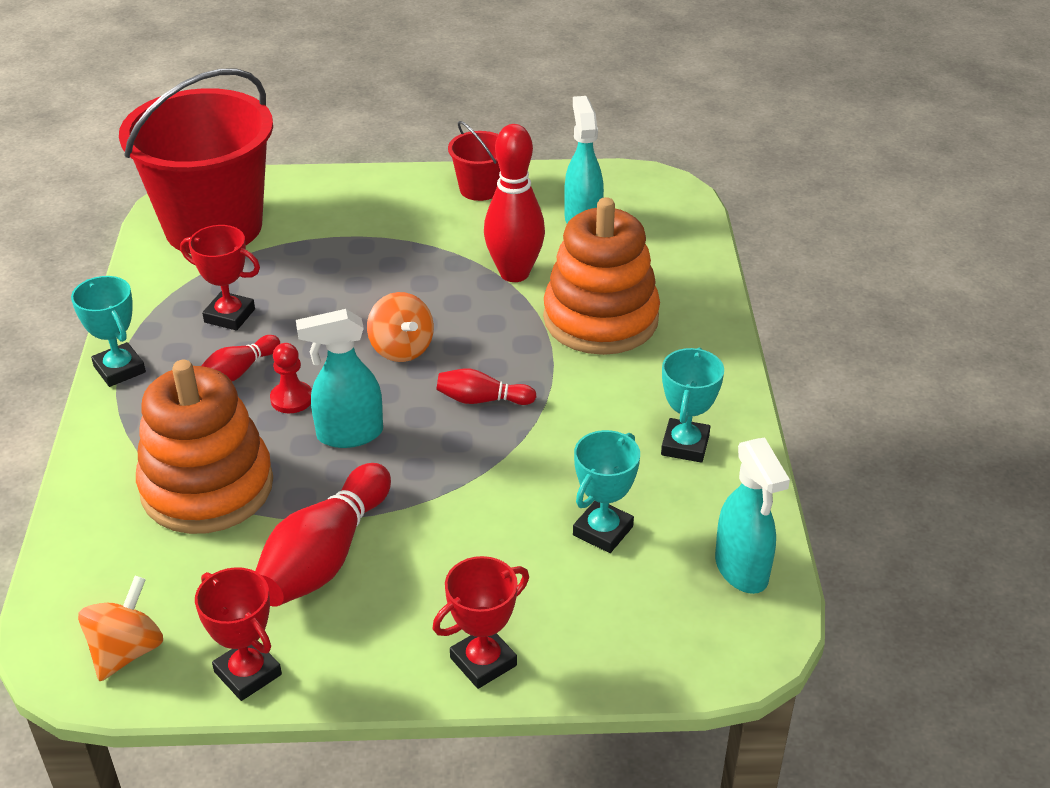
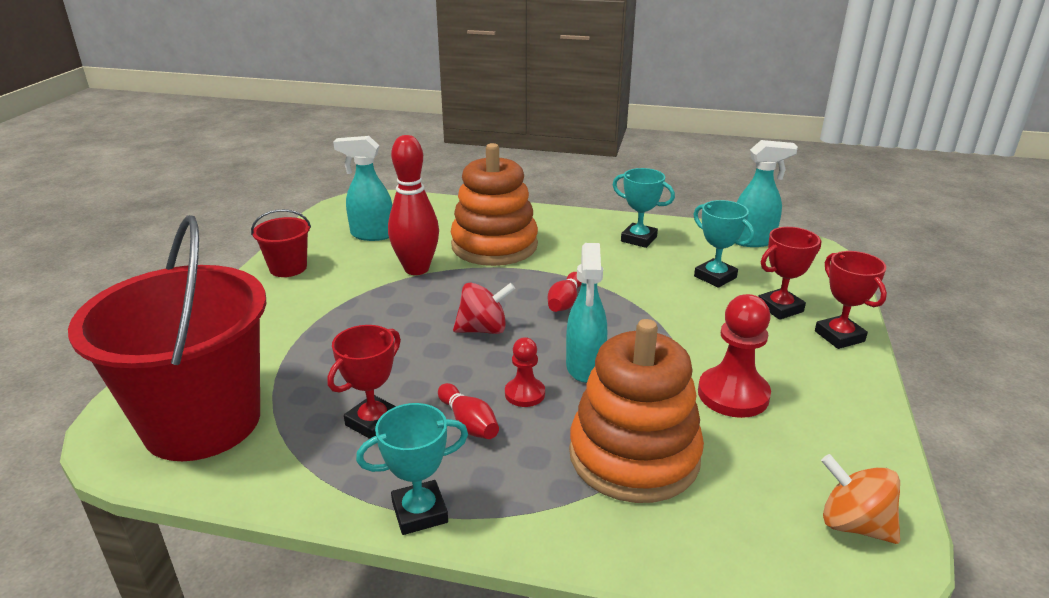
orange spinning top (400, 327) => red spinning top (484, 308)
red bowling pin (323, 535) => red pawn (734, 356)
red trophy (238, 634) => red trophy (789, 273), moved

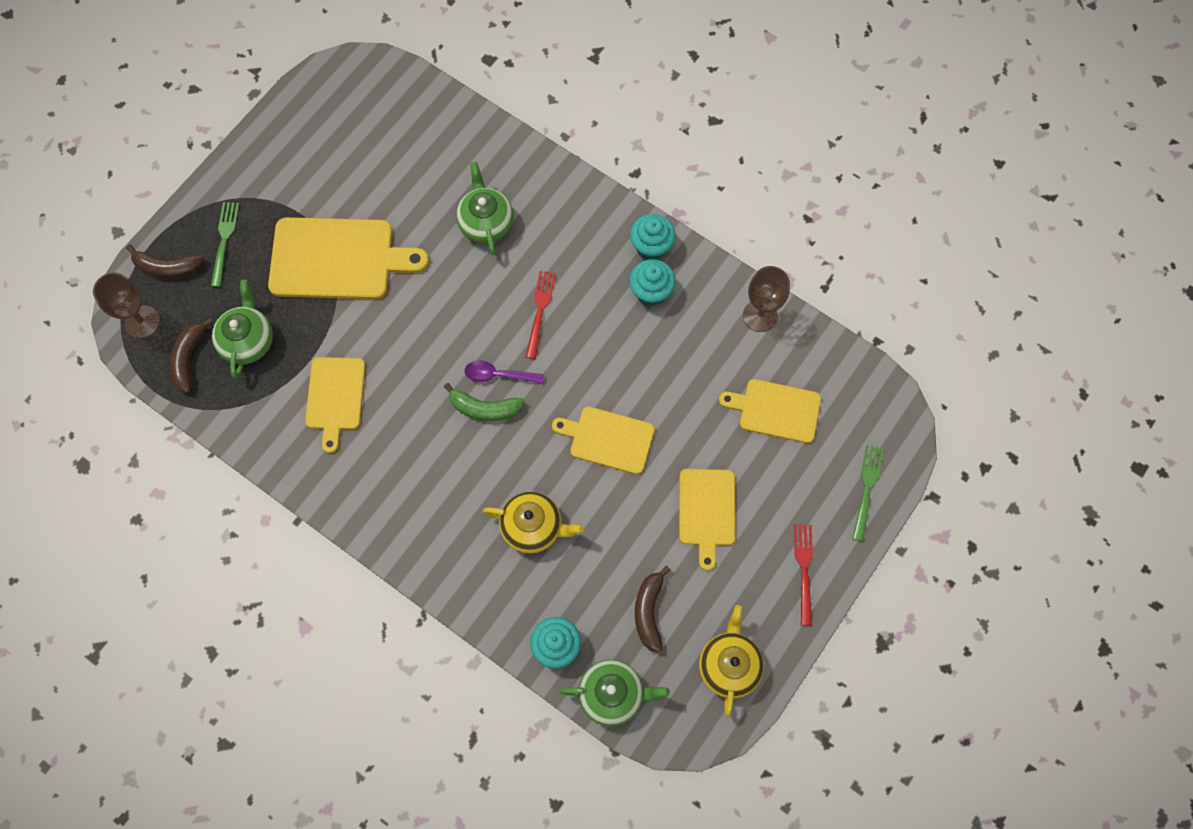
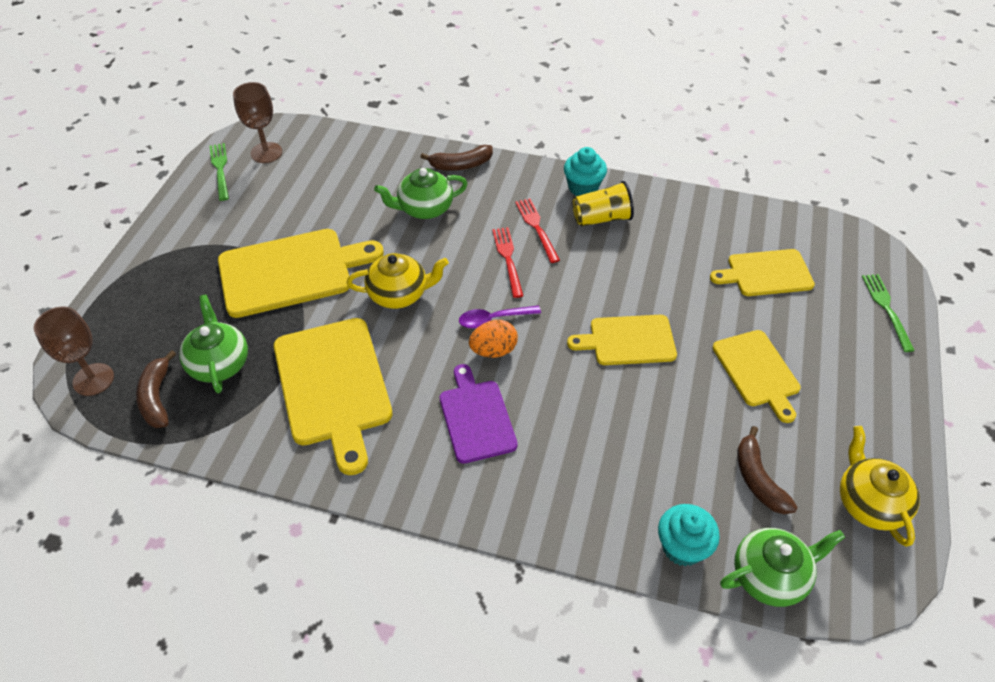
green fork (225, 244) => green fork (219, 172), moved
brown goblet (766, 299) => brown goblet (257, 122), moved
yellow cutting board (335, 405) => yellow cutting board (333, 396), x1.63
yellow teapot (533, 522) => yellow teapot (398, 281), moved
green teapot (485, 208) => green teapot (421, 193), 75 degrees counterclockwise
brown banana (165, 261) => brown banana (457, 158), moved
nothing => purple cutting board (479, 414)
green banana (484, 402) => orange egg (493, 339)
red fork (803, 574) => red fork (537, 230), moved
turquoise cupcake (652, 282) => yellow cup (603, 204)

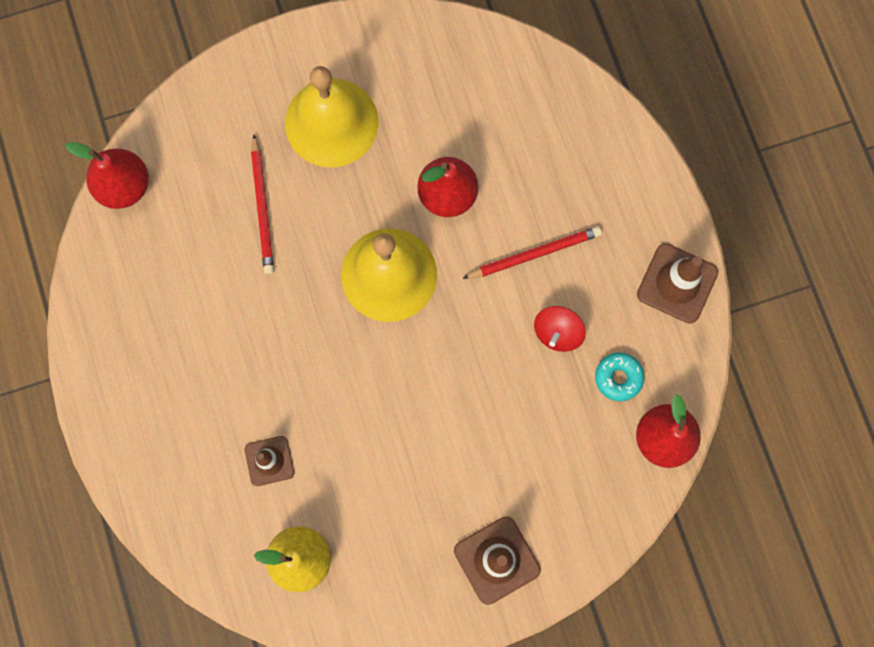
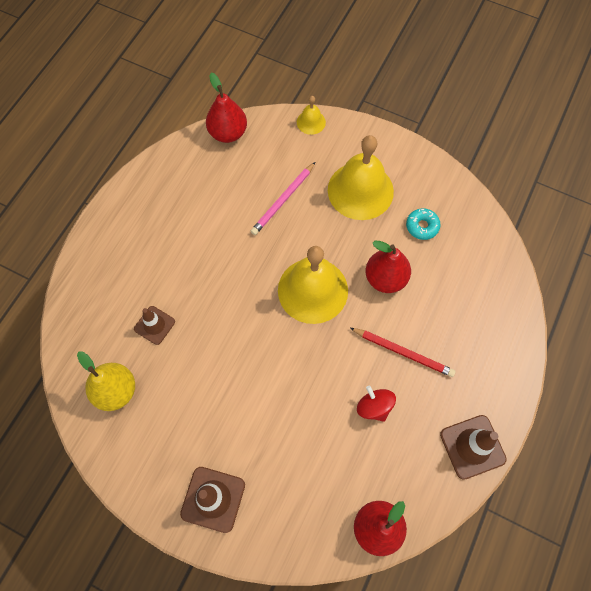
red pencil (262, 204) => pink pencil (283, 198)
nothing => yellow bell (311, 115)
red spinning top (560, 329) => red spinning top (376, 404), 75 degrees clockwise
turquoise donut (619, 377) => turquoise donut (423, 224), moved

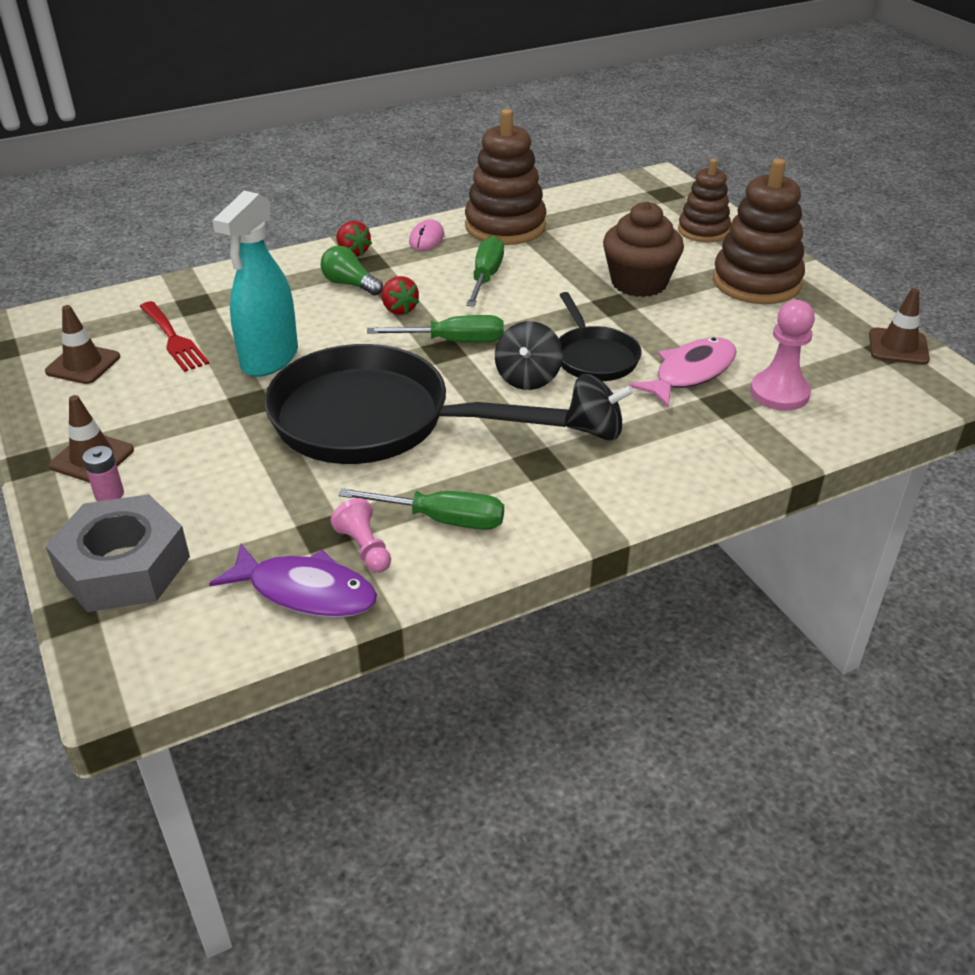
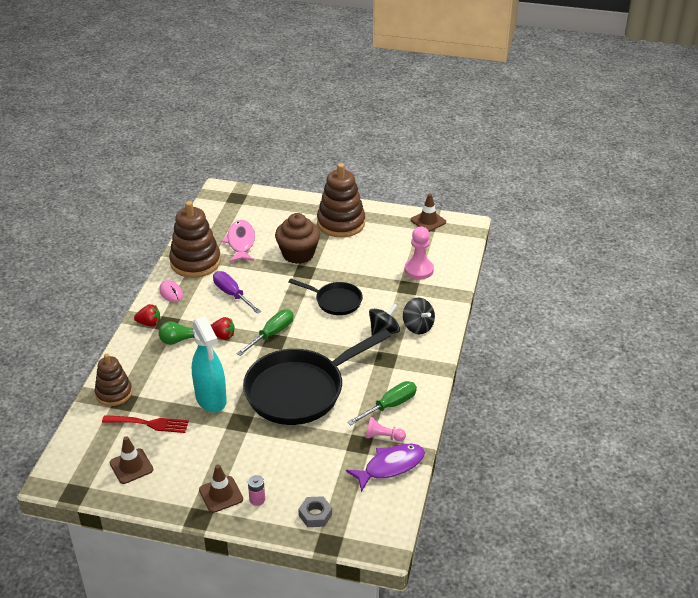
brown stacking toy (704, 200) => brown stacking toy (113, 380), moved
green screwdriver (485, 271) => purple screwdriver (237, 292)
pink fish (683, 372) => pink fish (238, 241), moved
grey nut (118, 553) => grey nut (315, 511), x0.50
black spinning top (529, 355) => black spinning top (419, 316), moved

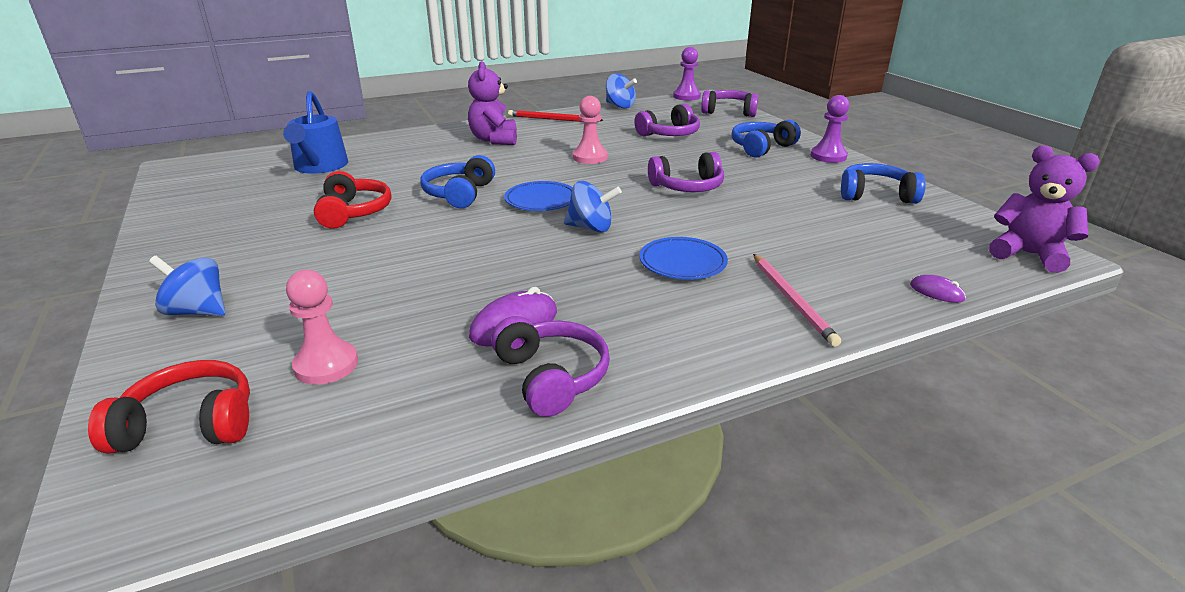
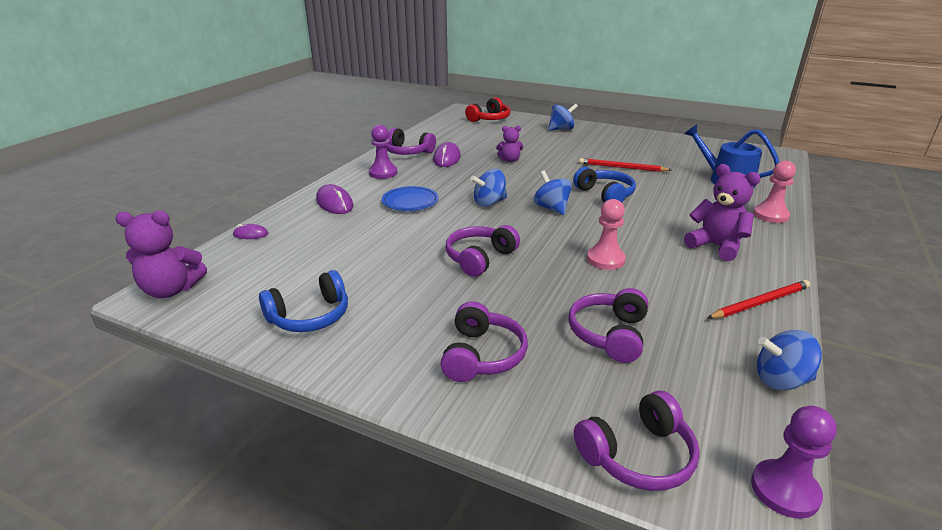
pink pencil (797, 300) => purple mouse (334, 199)
purple pawn (830, 129) => purple pawn (383, 152), moved
blue headphones (766, 139) => purple headphones (484, 341)
nothing => purple teddy bear (509, 144)
blue plate (538, 196) => blue spinning top (553, 193)
red headphones (352, 200) => red pencil (625, 165)
pink pawn (322, 327) => pink pawn (774, 192), moved

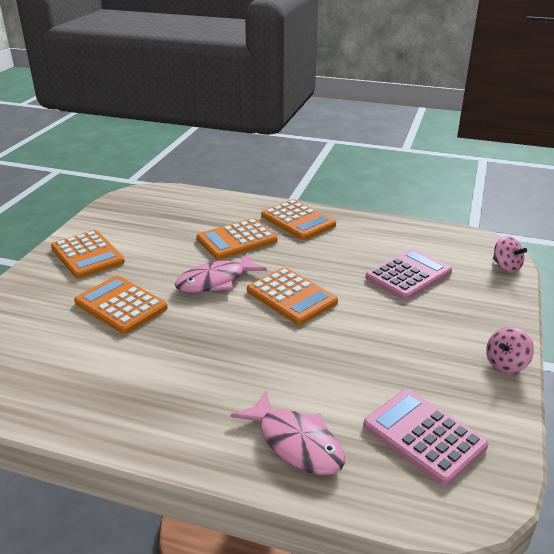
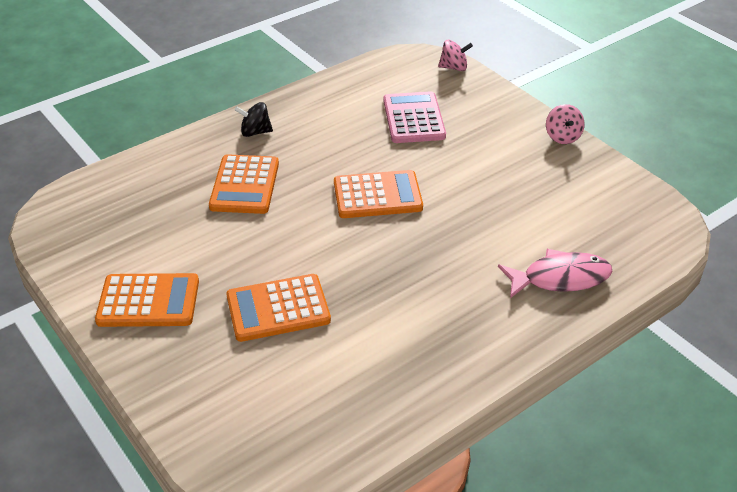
orange calculator (298, 219) => black spinning top (254, 119)
pink fish (221, 273) => nothing
pink calculator (425, 437) => nothing

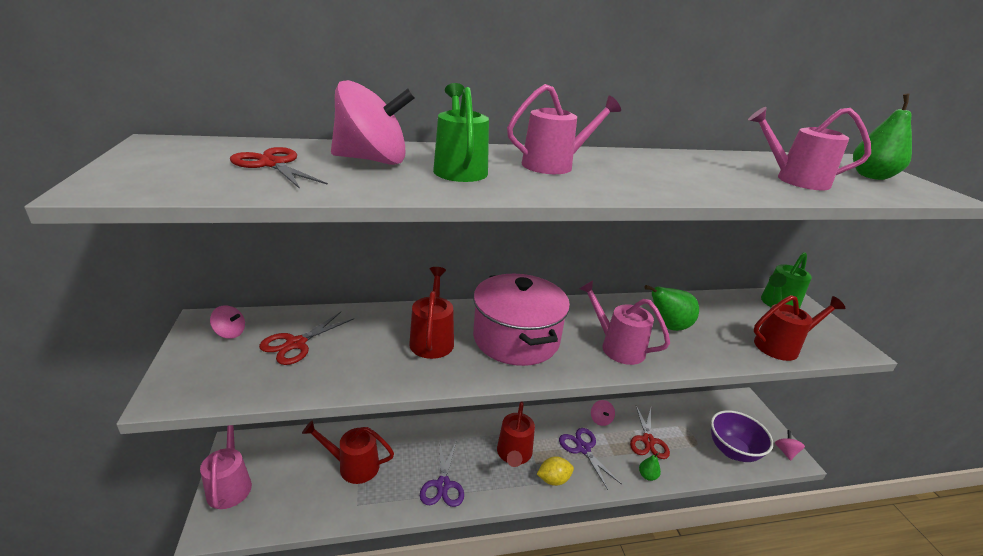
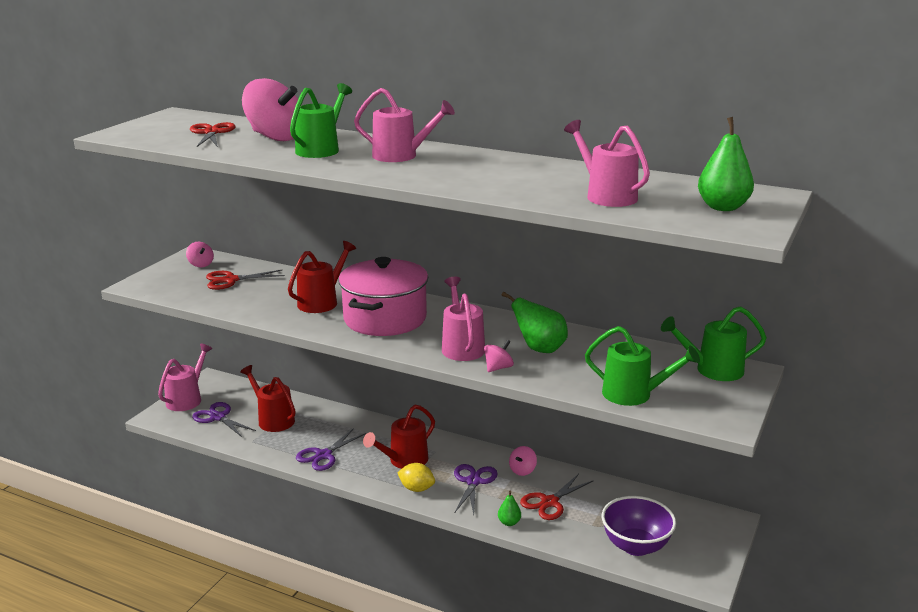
nothing => purple scissors (224, 419)
pink spinning top (790, 445) => pink spinning top (499, 356), moved
red watering can (799, 328) => green watering can (642, 366)

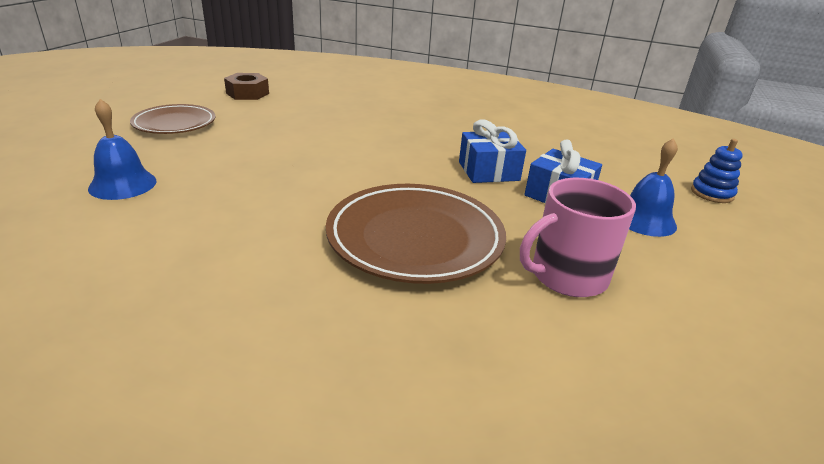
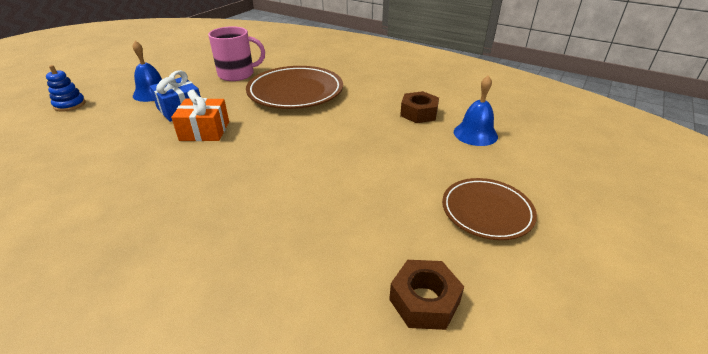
blue gift (492, 151) => orange gift (200, 115)
nothing => brown nut (419, 107)

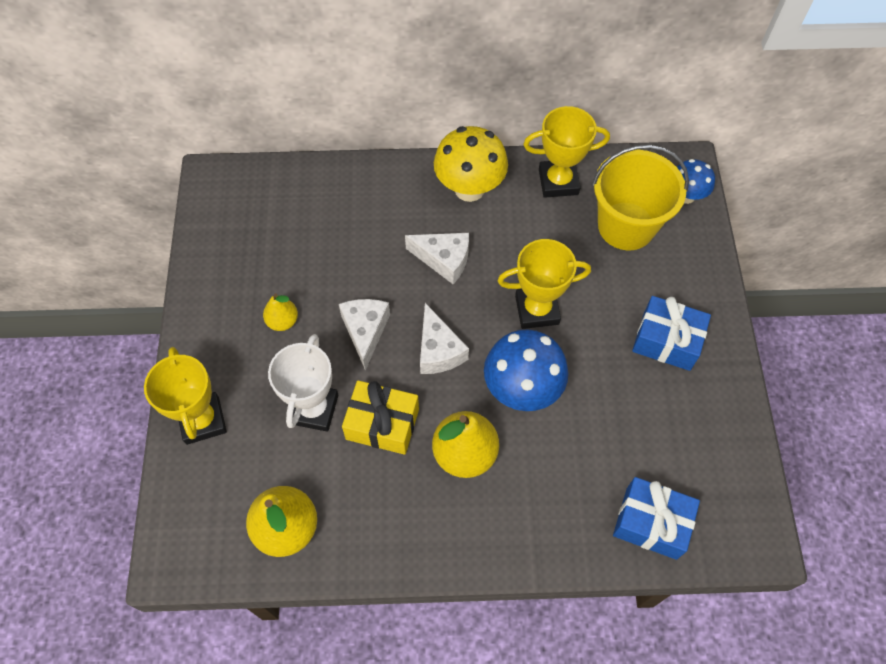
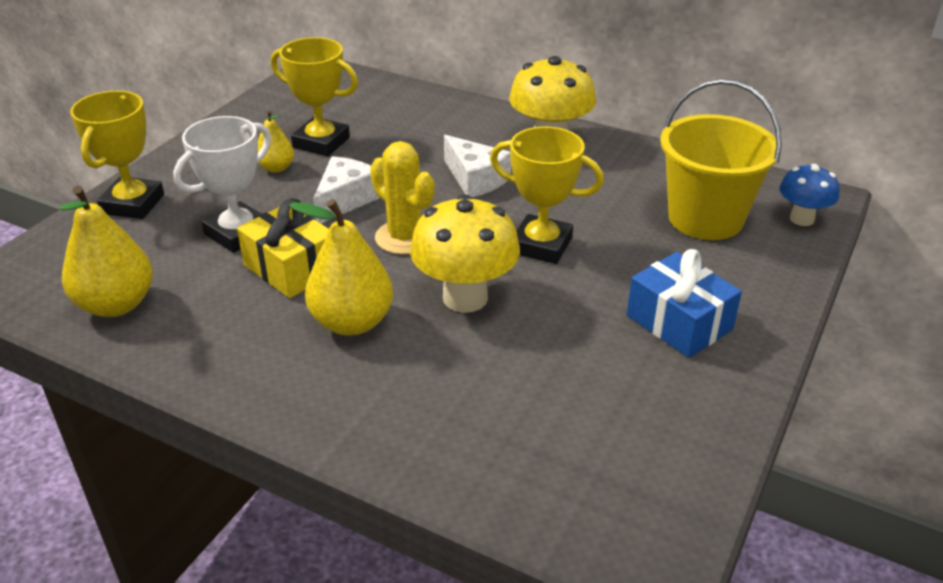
yellow trophy (566, 152) => yellow trophy (314, 96), moved
white cheese (444, 338) => yellow cactus (402, 198)
blue mushroom (526, 370) => yellow mushroom (465, 253)
blue gift (656, 518) => nothing

